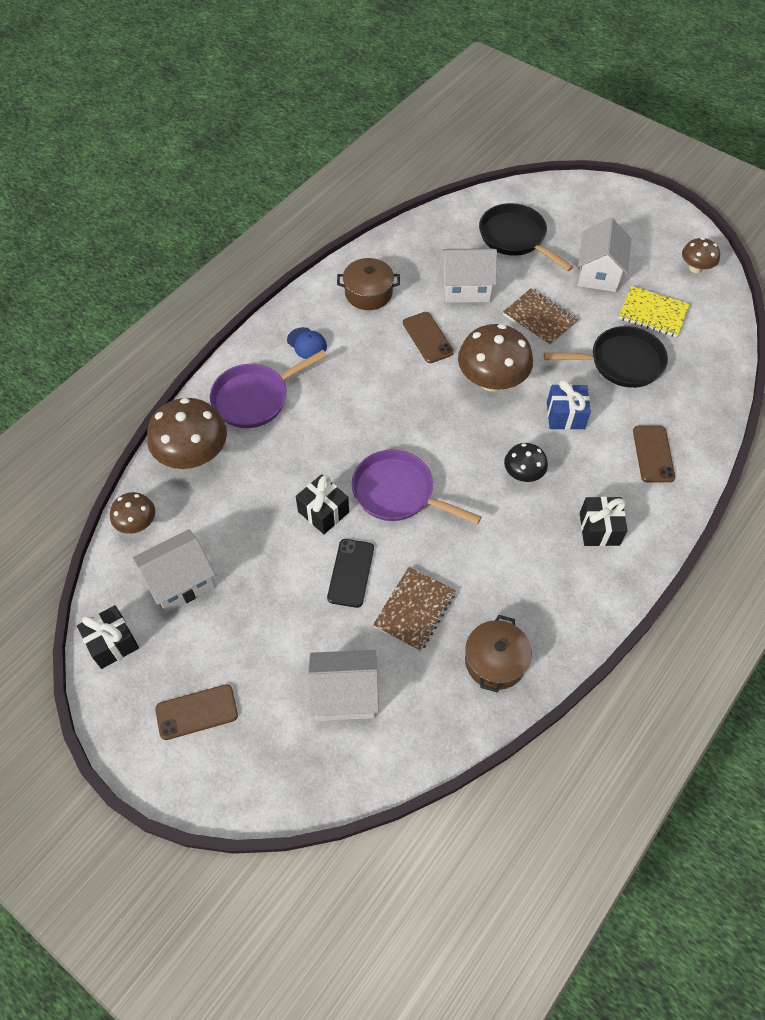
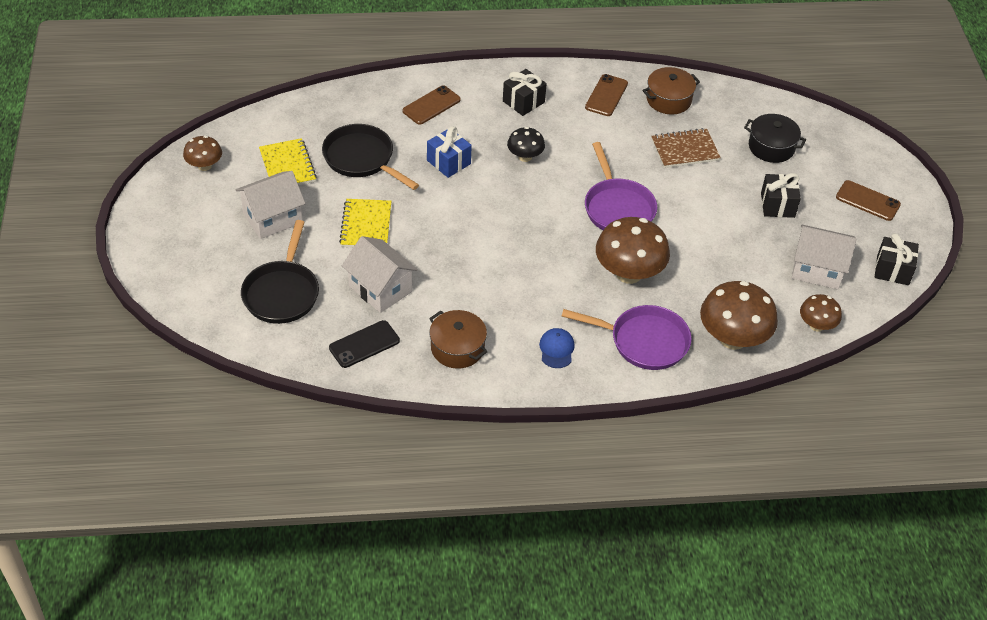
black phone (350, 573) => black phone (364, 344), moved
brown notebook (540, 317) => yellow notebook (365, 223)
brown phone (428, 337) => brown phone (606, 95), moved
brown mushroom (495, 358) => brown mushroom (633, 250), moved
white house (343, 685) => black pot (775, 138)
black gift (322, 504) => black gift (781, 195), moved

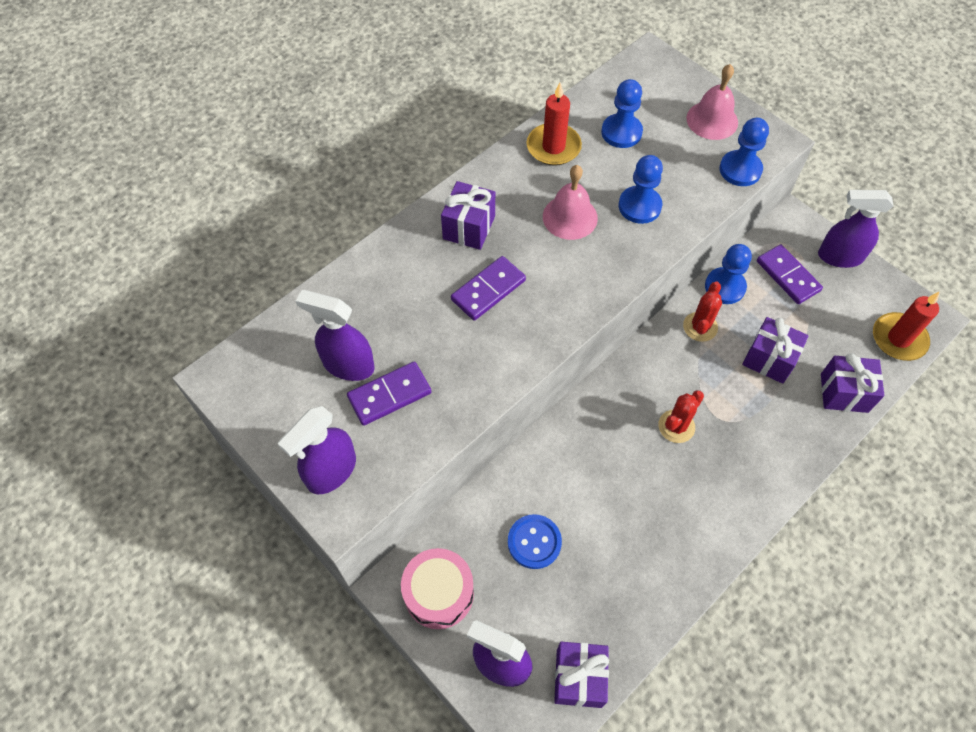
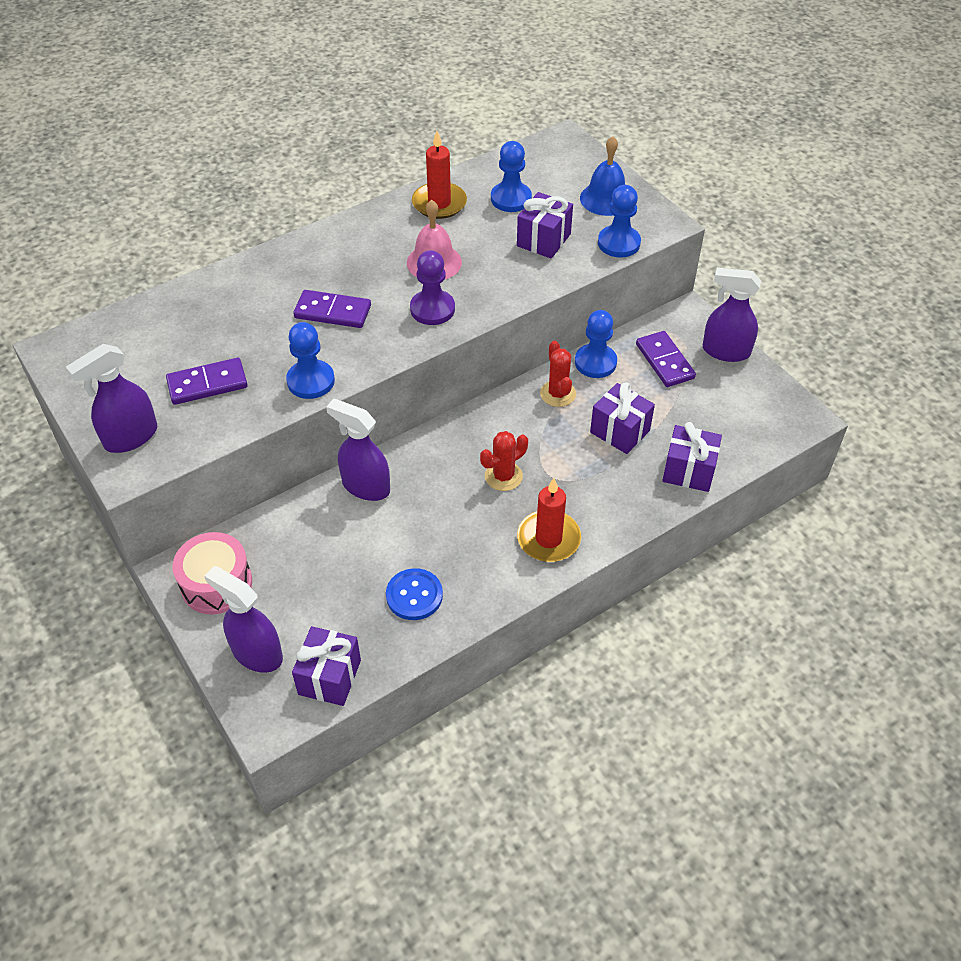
blue pawn (641, 189) => blue pawn (310, 360), moved
purple domino (488, 288) => purple domino (332, 309), 45 degrees clockwise
purple spray bottle (335, 335) => purple spray bottle (358, 450), moved
blue button (535, 541) => blue button (414, 594), moved
nothing => purple pawn (432, 287)
purple gift (468, 215) => purple gift (545, 225), moved
red candle (906, 326) => red candle (549, 520), moved
red cactus (702, 311) => red cactus (558, 374), 45 degrees counterclockwise
pink bell (712, 102) => blue bell (602, 176)

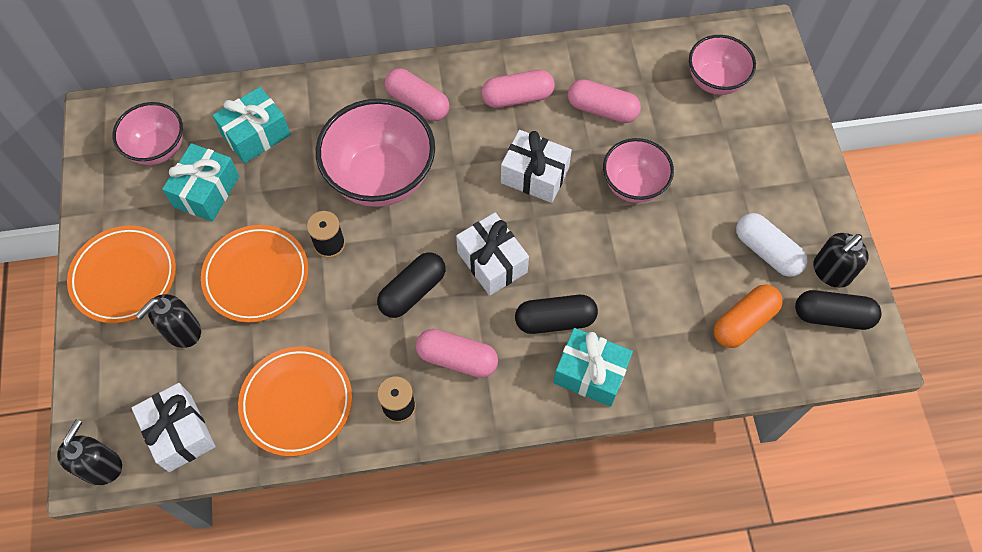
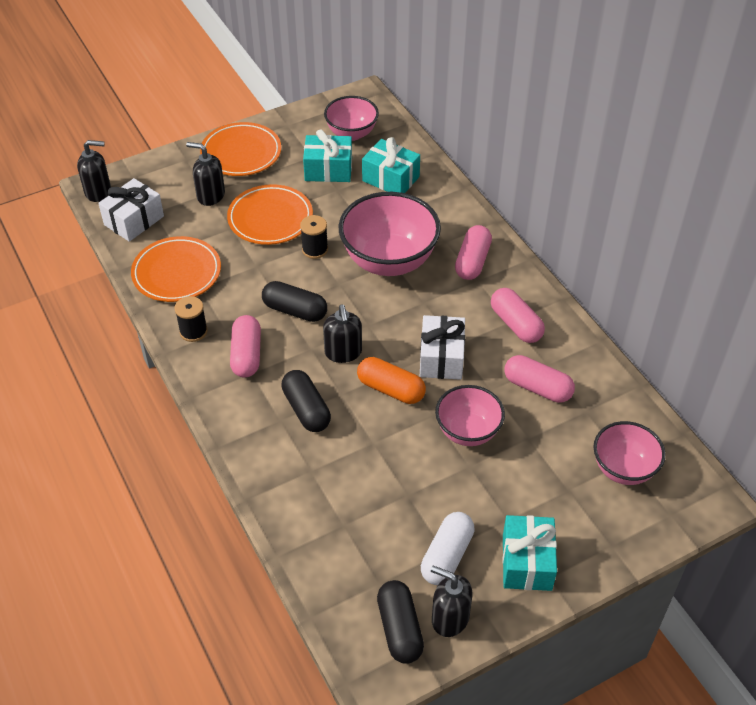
white gift (492, 254) => black soap dispenser (342, 334)
orange capsule (748, 316) => orange capsule (391, 380), moved
turquoise gift (593, 367) => turquoise gift (529, 553), moved
pink capsule (604, 101) => pink capsule (540, 379), 60 degrees counterclockwise

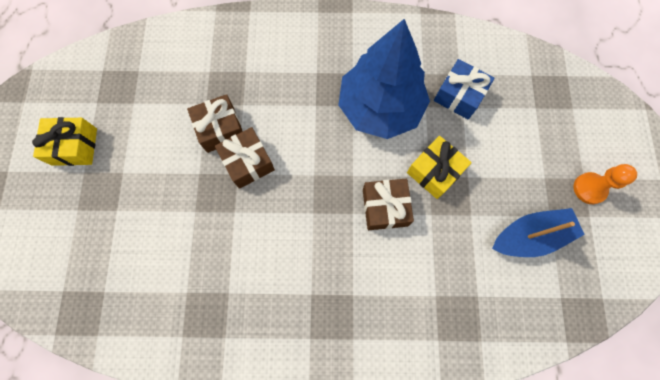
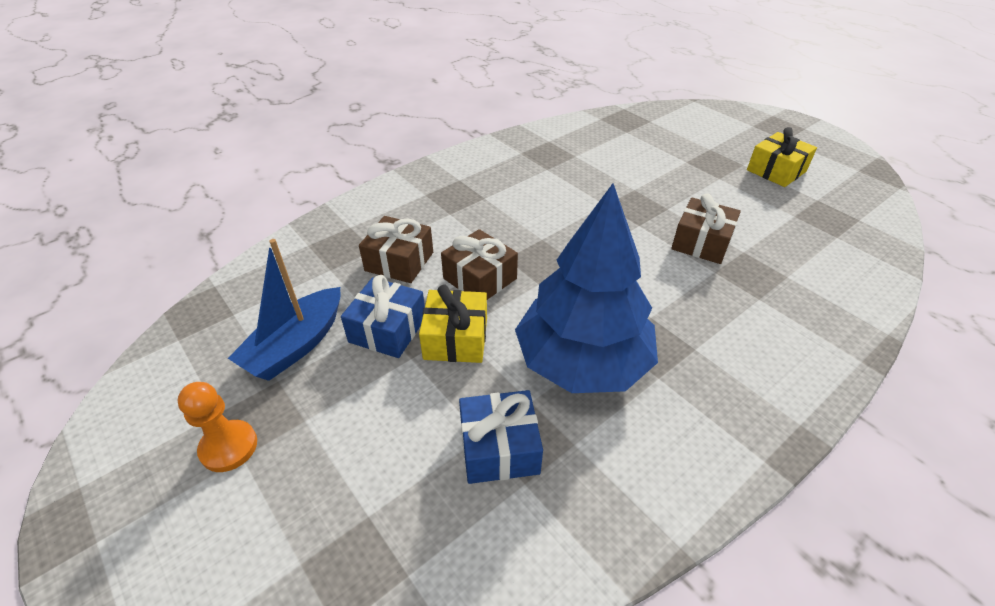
nothing => blue gift (383, 316)
brown gift (245, 158) => brown gift (396, 249), moved

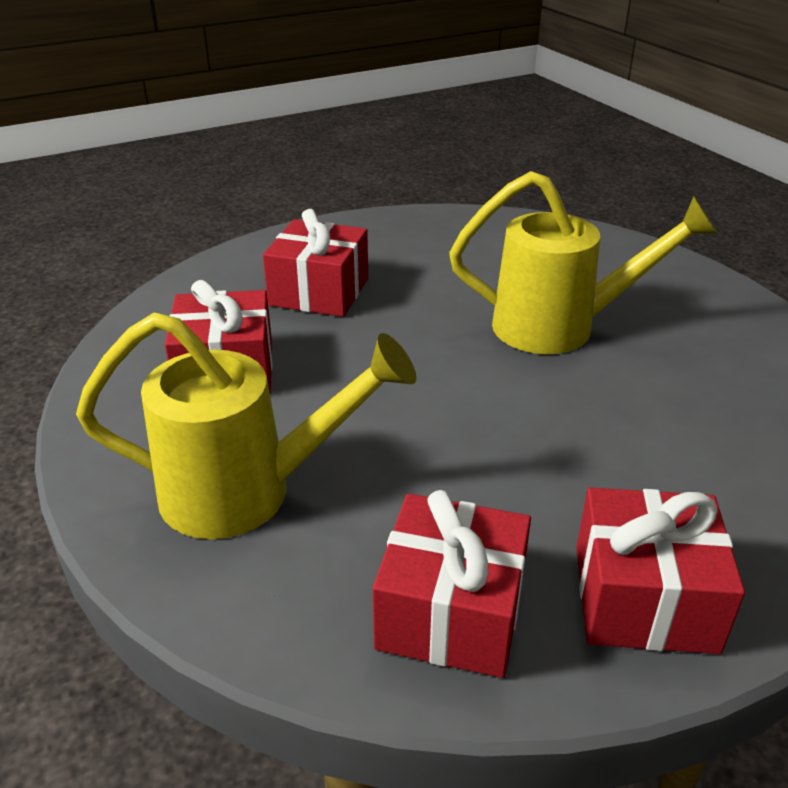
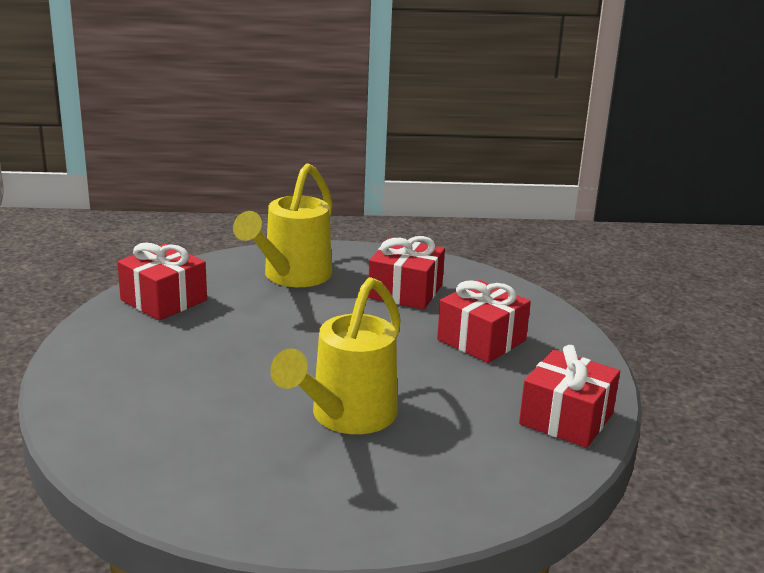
red gift (660, 570) => red gift (569, 396), moved

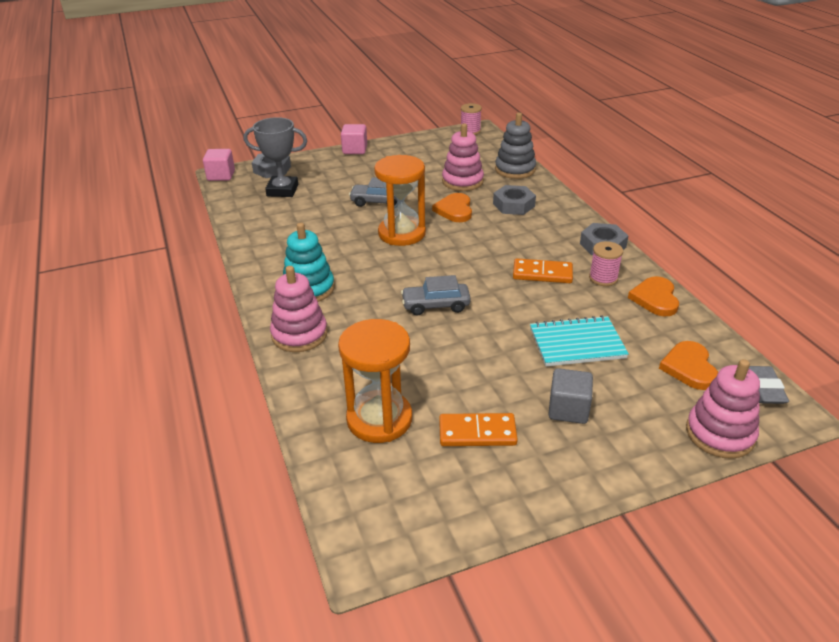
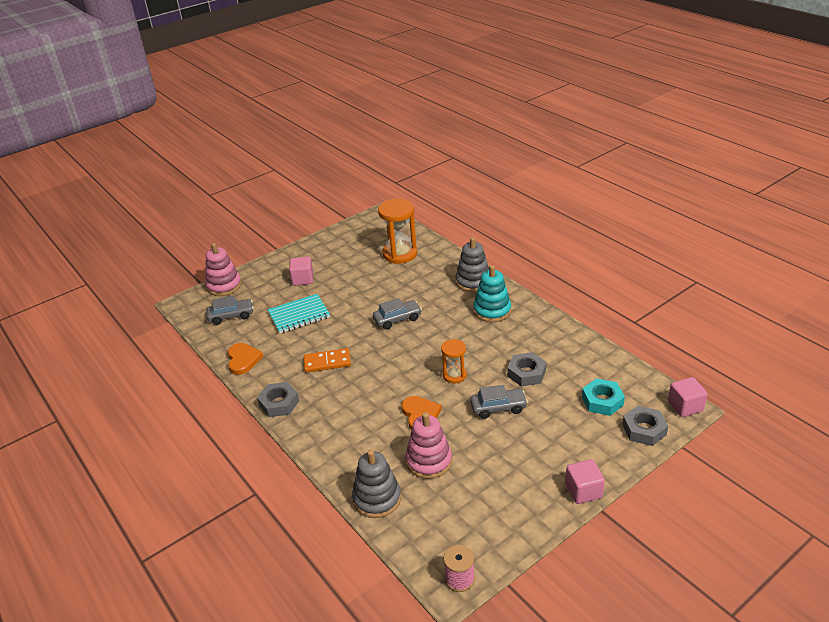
orange heart (688, 365) => grey car (230, 310)
grey cube (570, 396) => pink cube (301, 271)
orange hourglass (400, 200) => orange hourglass (454, 361), x0.57
pink stacking toy (299, 309) => grey stacking toy (472, 264)
grey nut (514, 200) => grey nut (526, 369), moved
grey trophy (275, 157) => turquoise nut (603, 397)
orange domino (478, 429) => nothing
pink spool (606, 263) => nothing
grey eraser (769, 385) => nothing

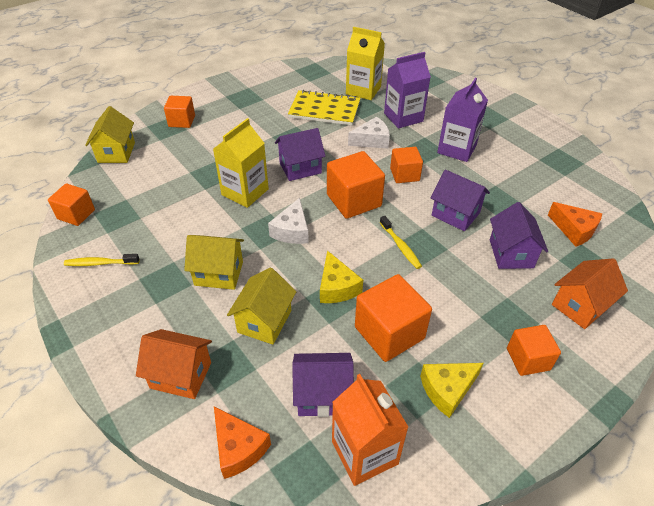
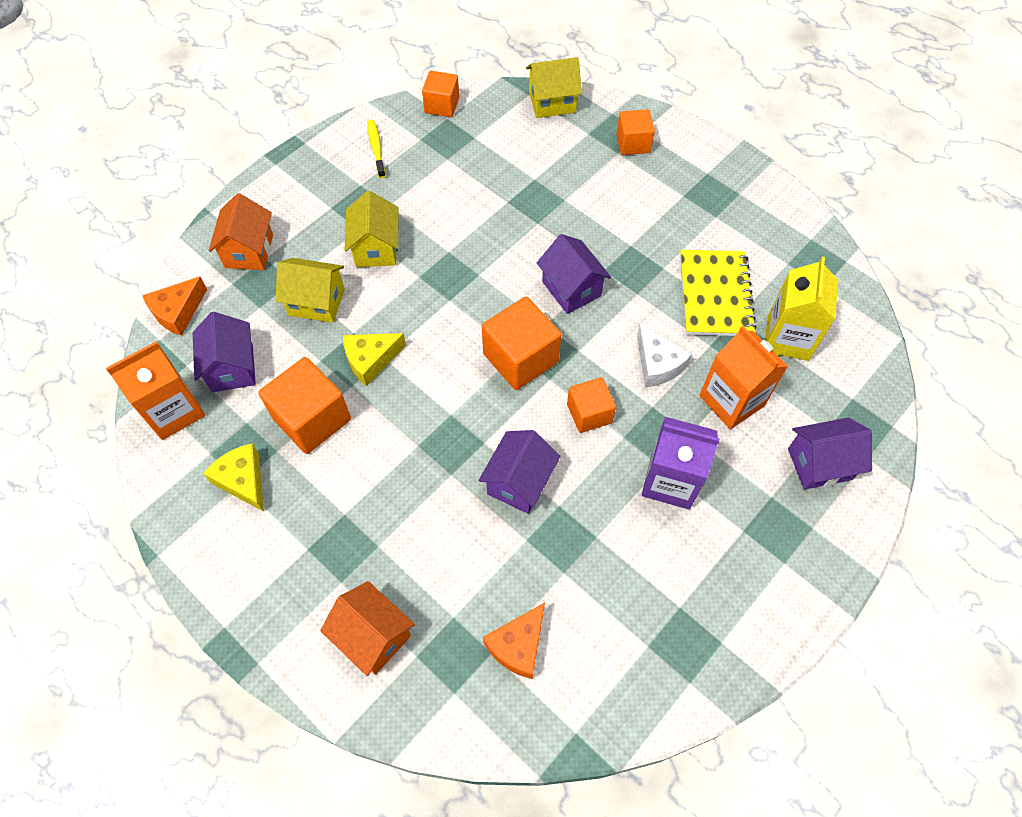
purple carton (407, 90) => orange carton (743, 377)
purple house (519, 235) => purple house (830, 454), moved
yellow carton (241, 163) => nothing
white cheese (288, 221) => nothing
yellow toothbrush (401, 242) => nothing
orange cube (534, 350) => nothing

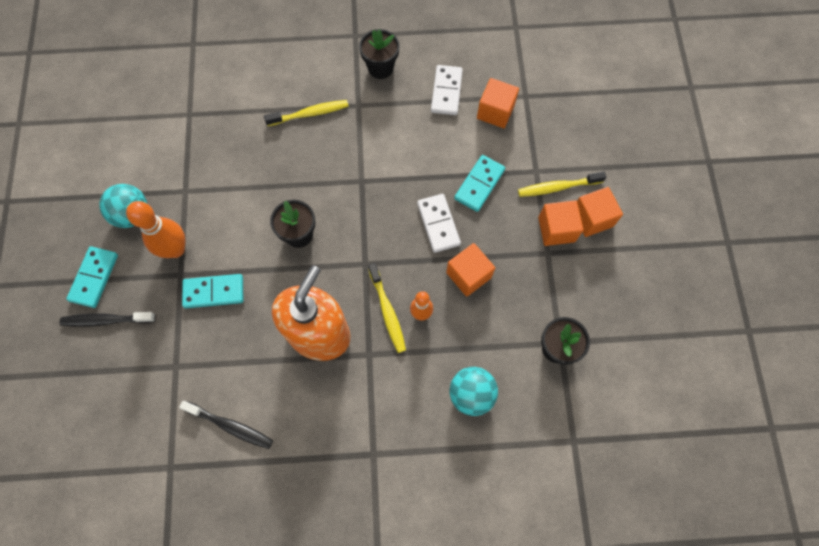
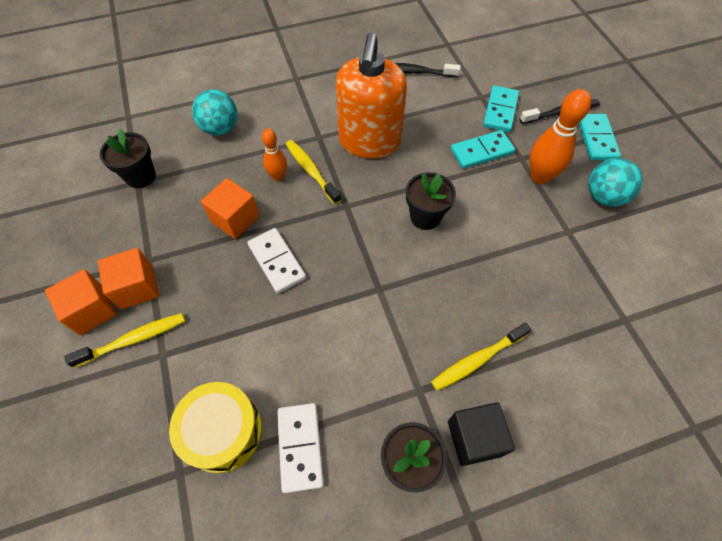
orange cube (498, 103) => yellow drum (215, 427)
nothing => black cube (481, 434)
turquoise domino (479, 183) => turquoise domino (501, 109), moved

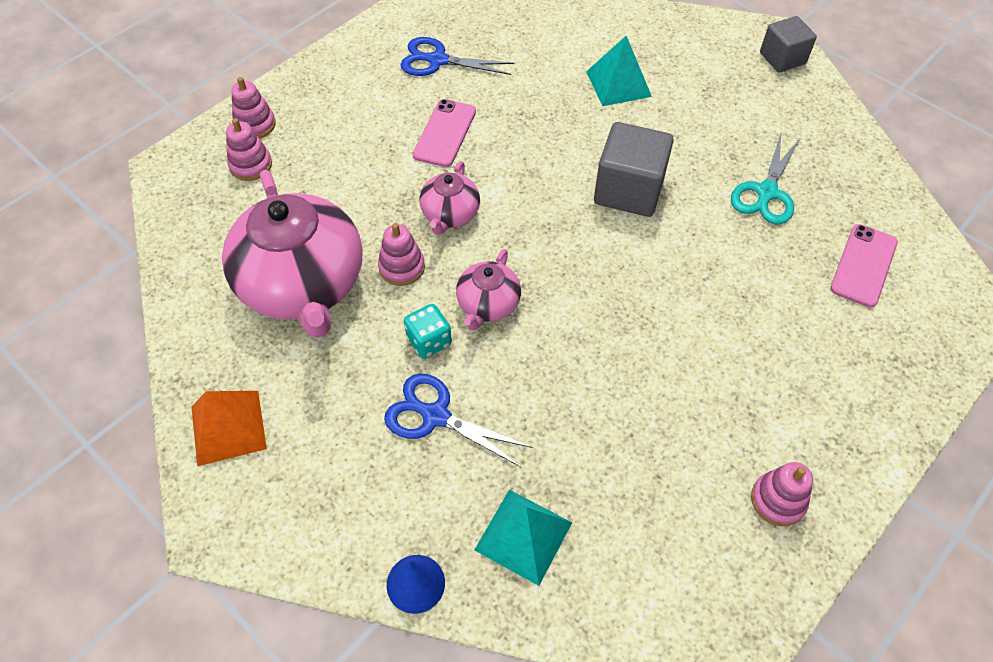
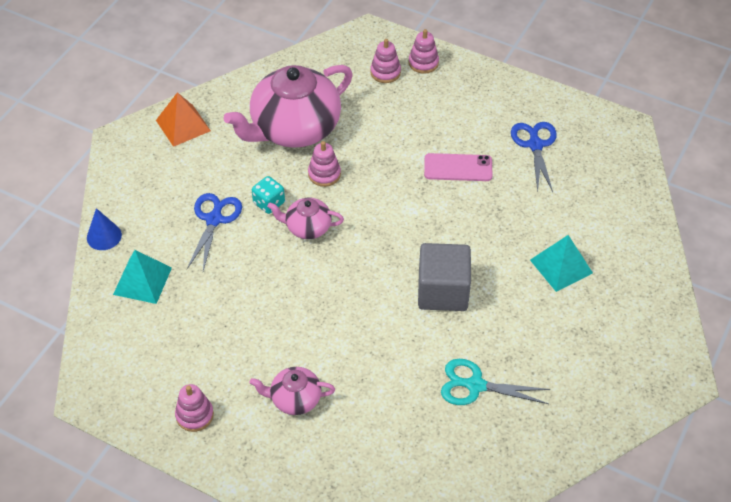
pink teapot (450, 198) => pink teapot (292, 391), moved
grey cube (788, 44) => nothing
pink phone (864, 266) => nothing

